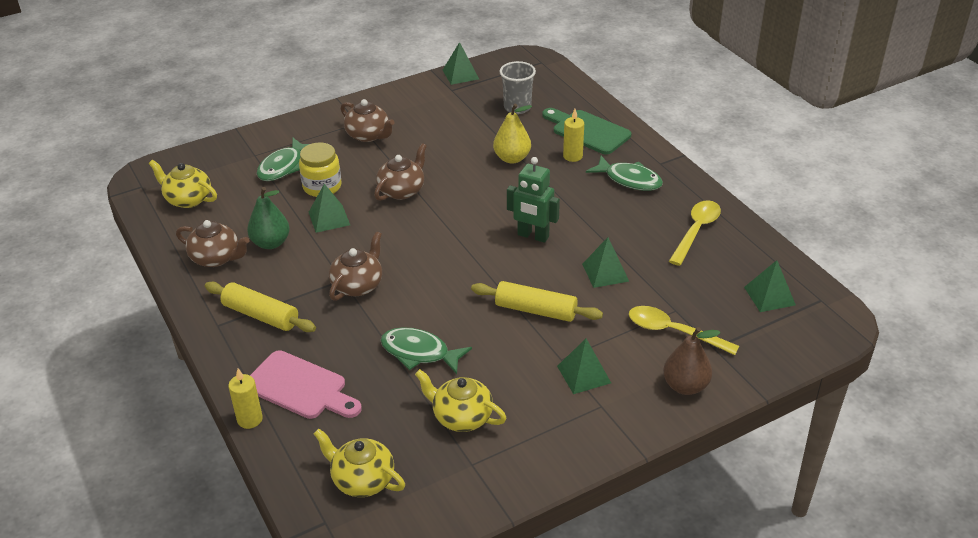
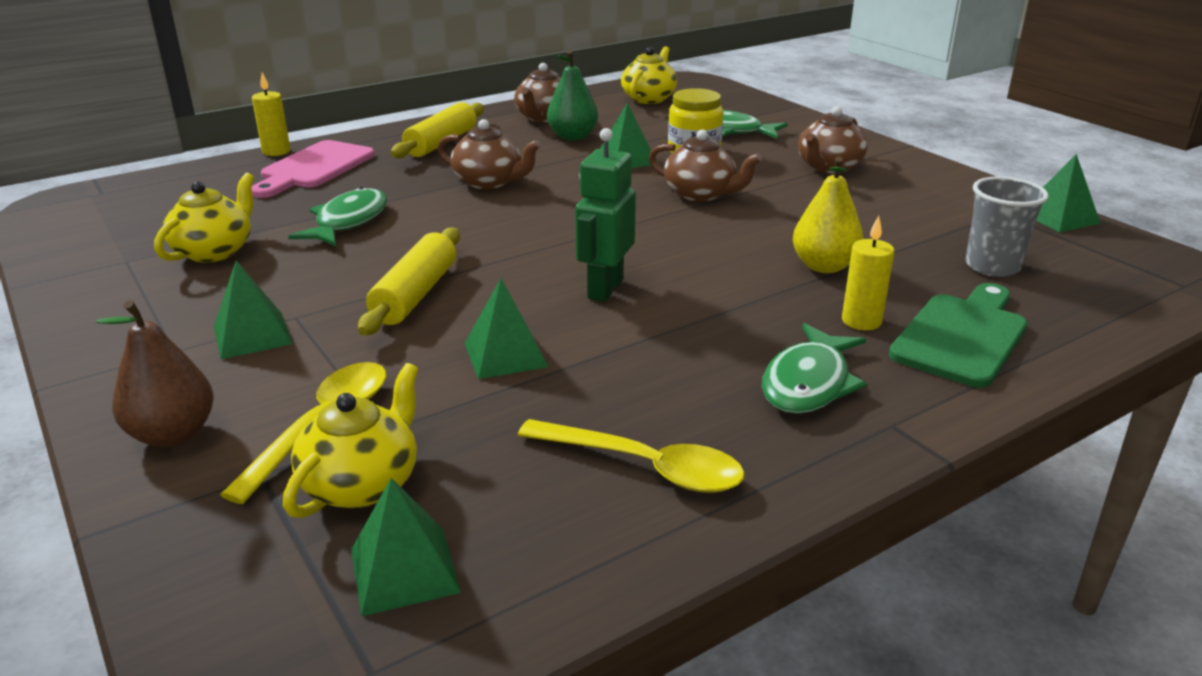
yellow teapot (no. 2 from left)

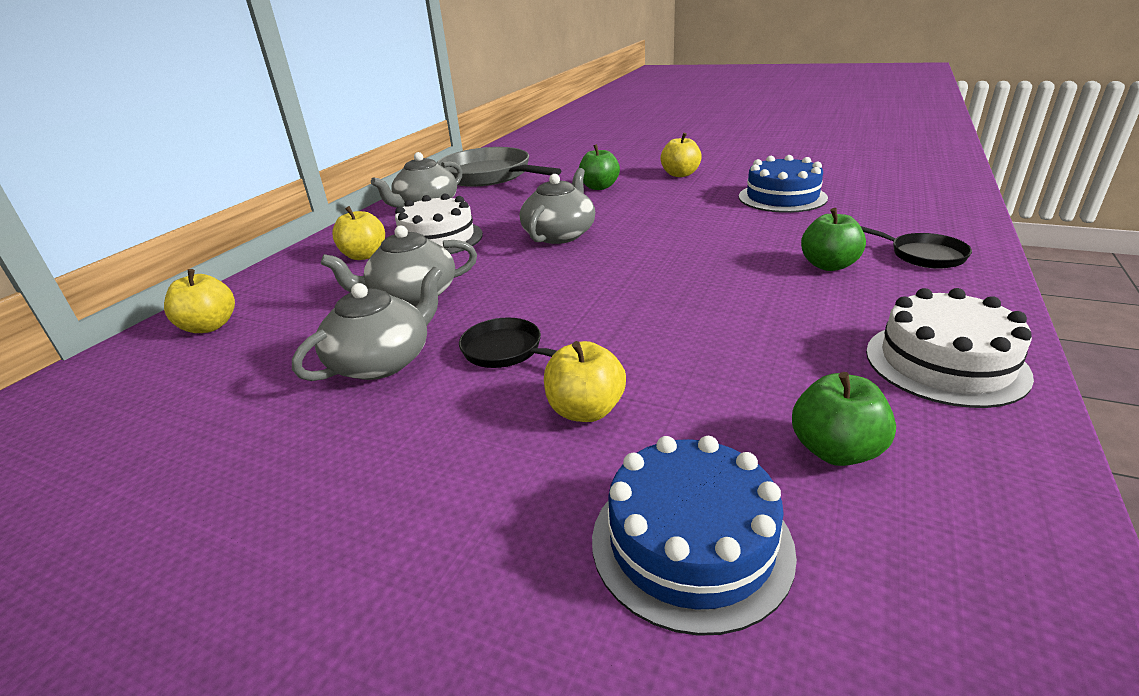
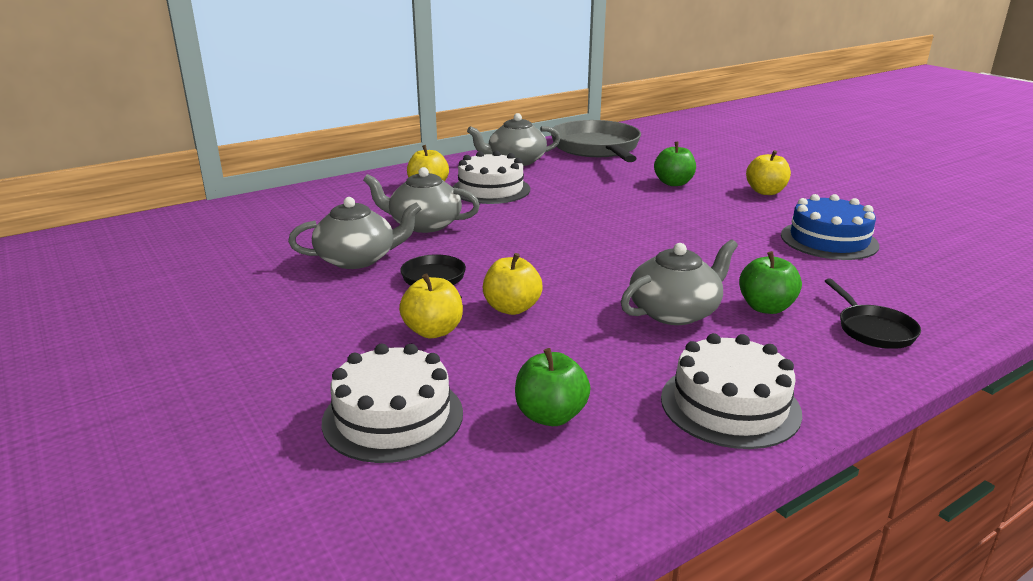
grey teapot (no. 4 from left)
yellow apple (no. 3 from left)
white cake (no. 1 from left)

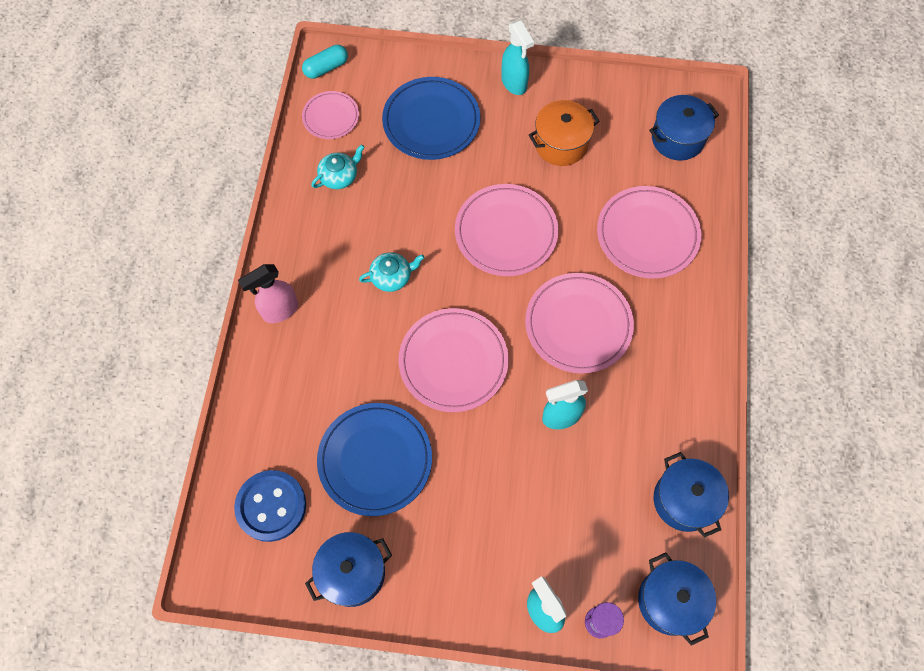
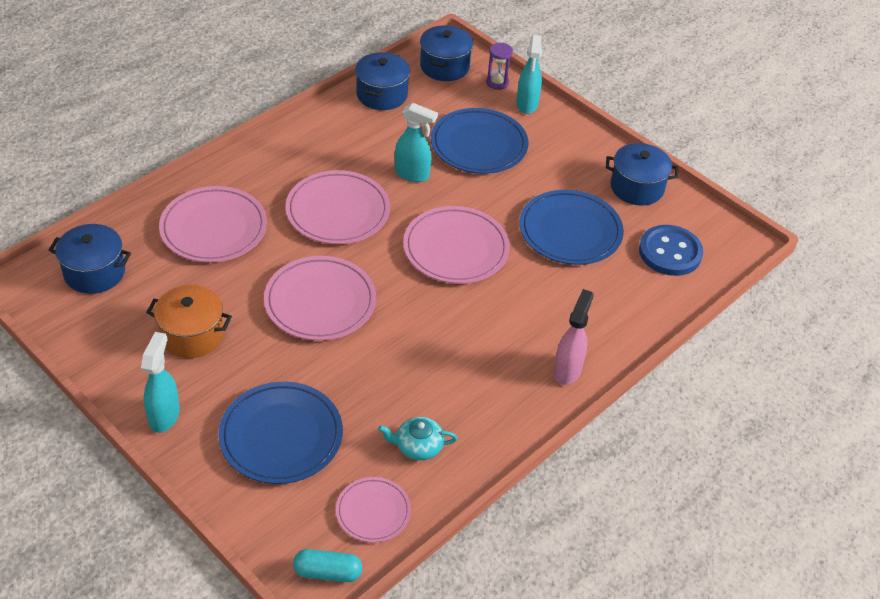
turquoise teapot (no. 2 from left in the first image)
pink spray bottle
blue plate (no. 2 from left)

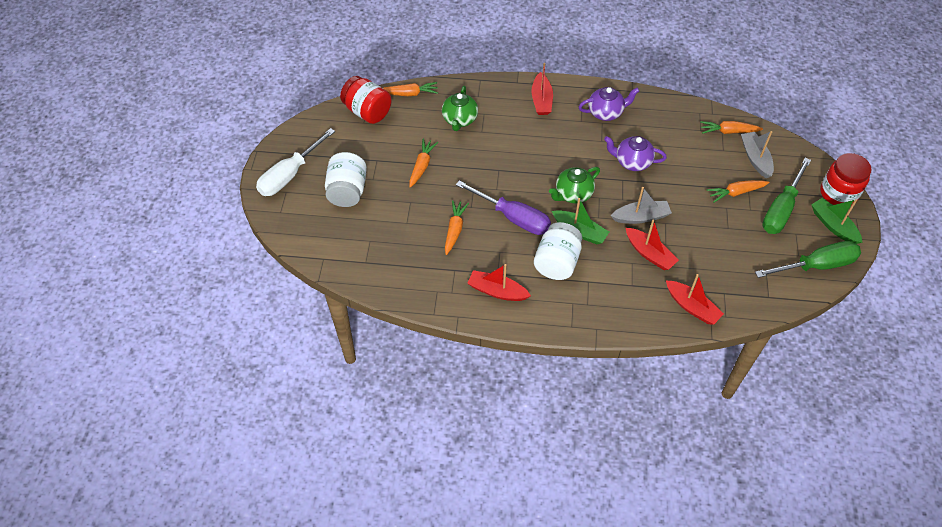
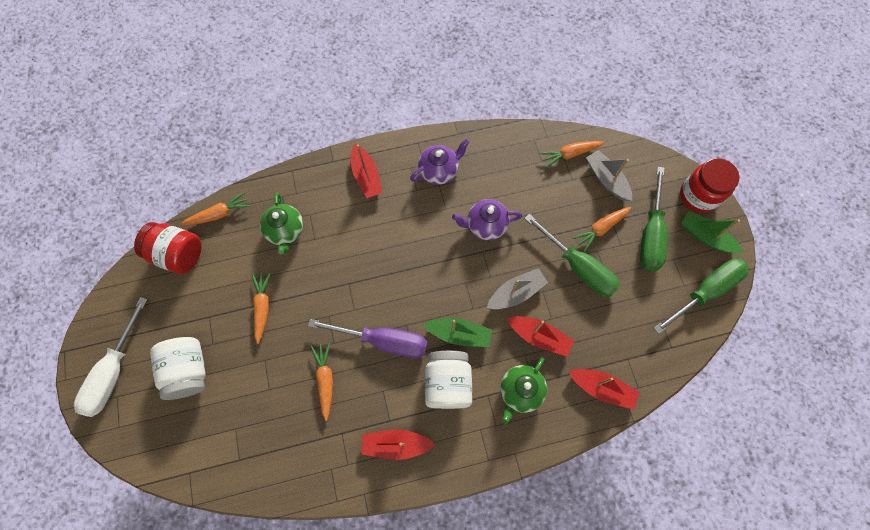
green teapot (no. 2 from left)
green screwdriver (no. 1 from left)

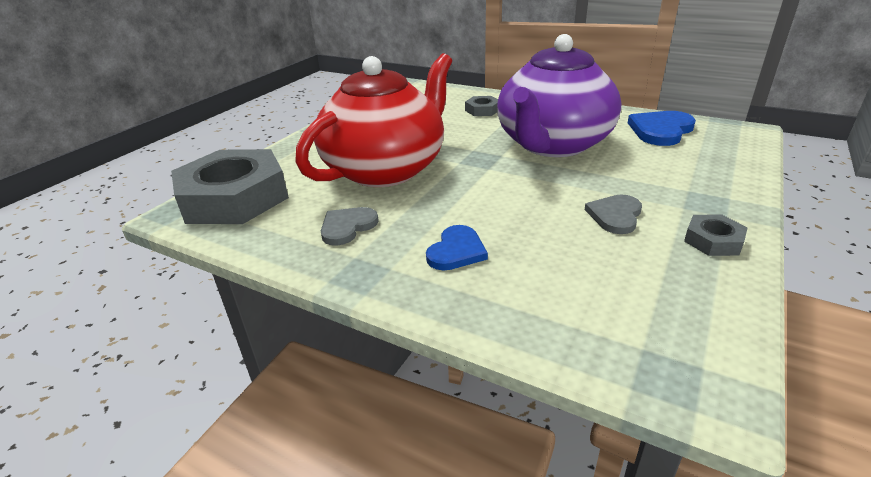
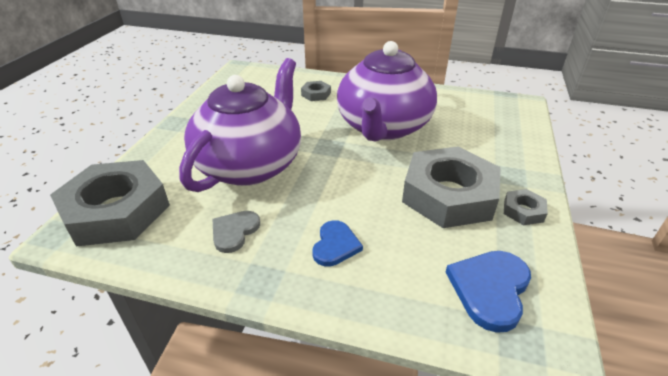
purple teapot (no. 1 from left)
blue heart (no. 2 from left)
grey nut (no. 3 from left)

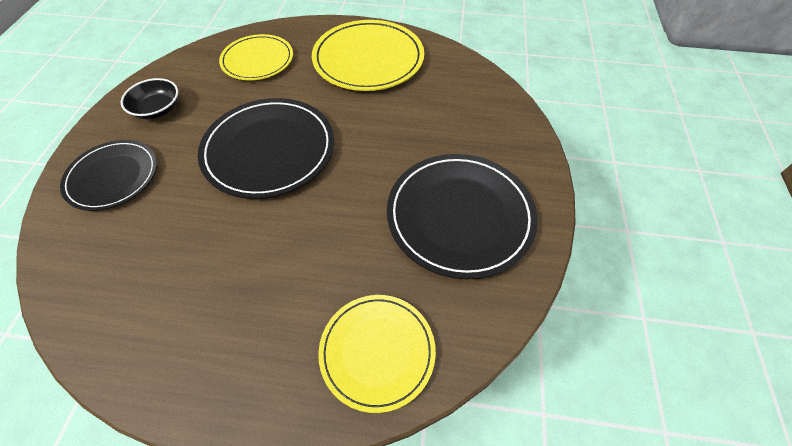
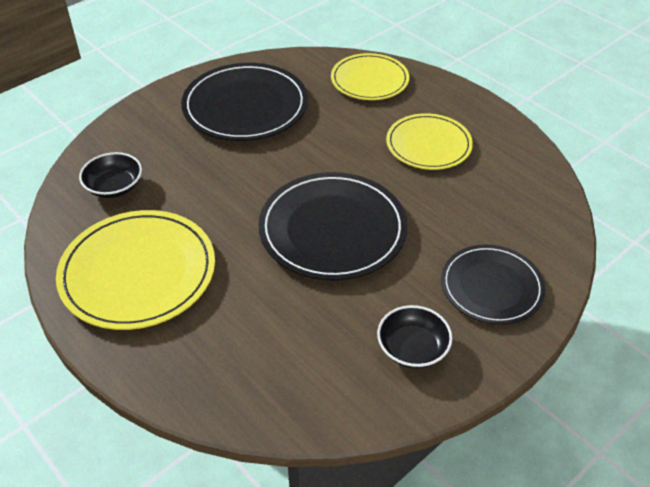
yellow plate (no. 3 from left)
black bowl (no. 1 from left)

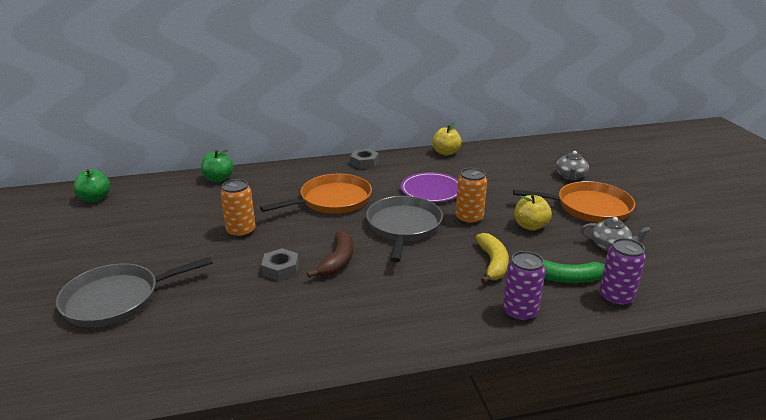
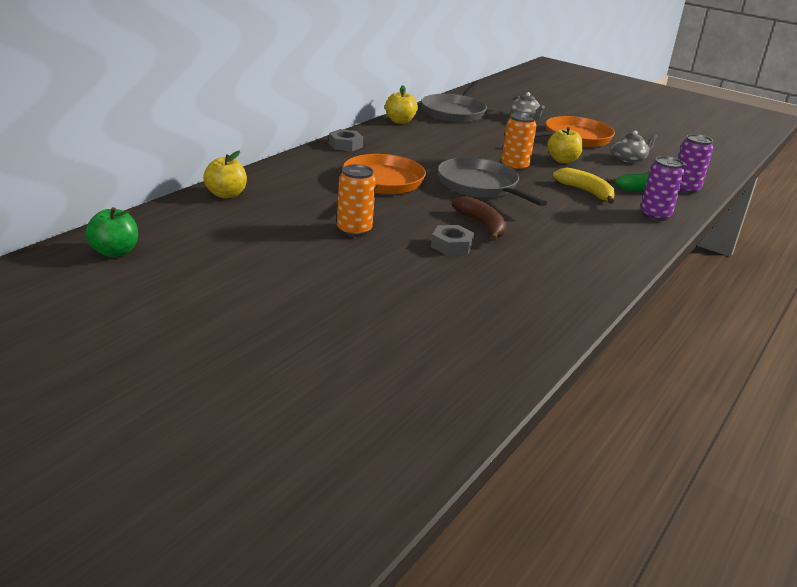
yellow apple (no. 1 from left)
purple plate
grey pan (no. 1 from left)

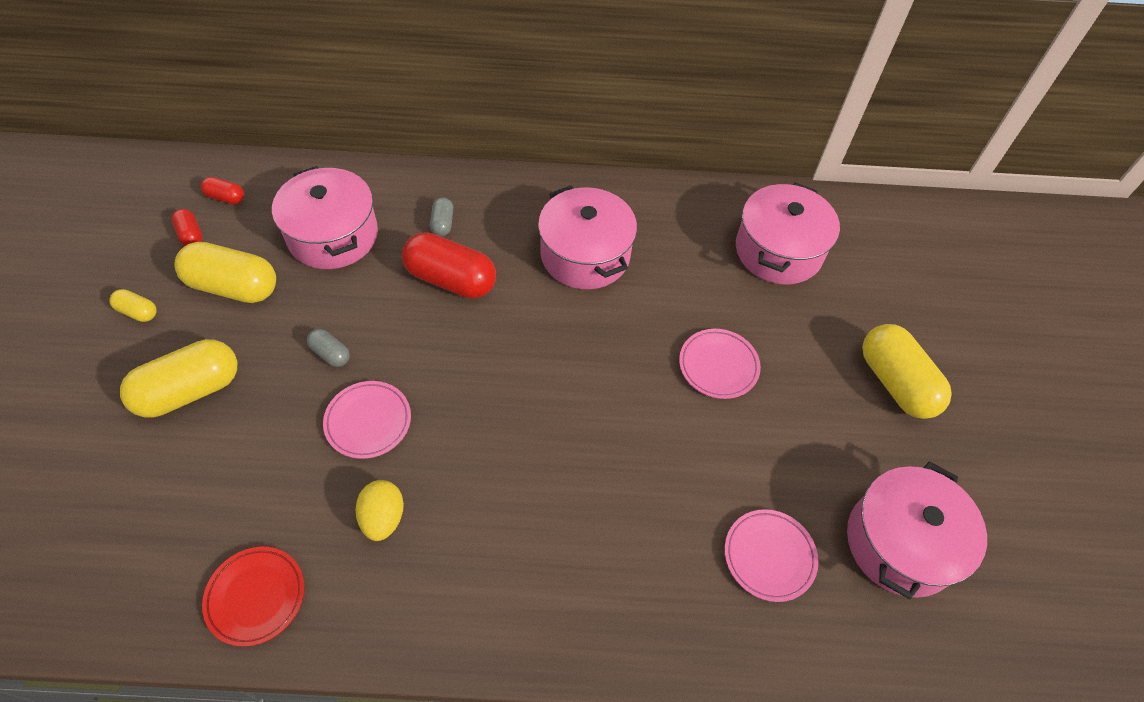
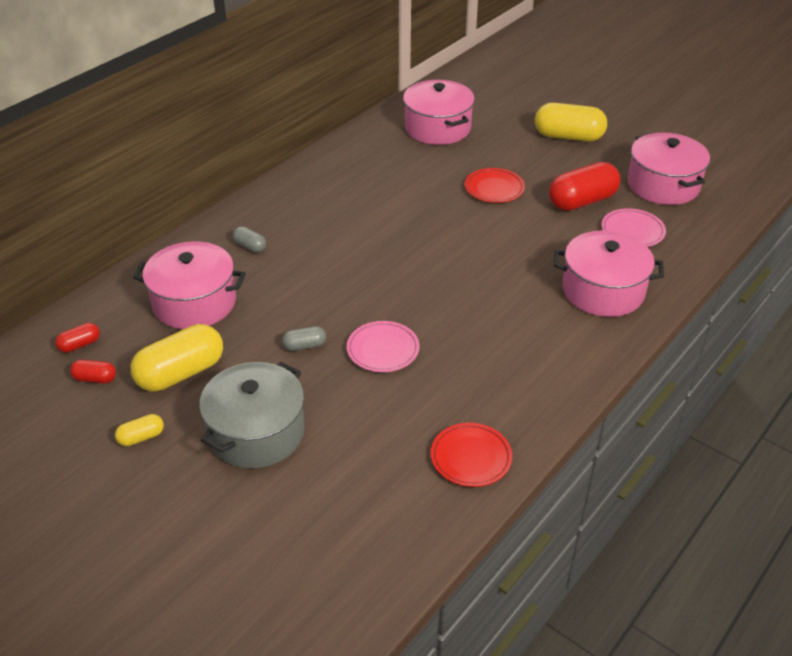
pink pot (no. 3 from left)
red capsule (no. 3 from left)
red plate (no. 2 from left)
grey pot
yellow egg

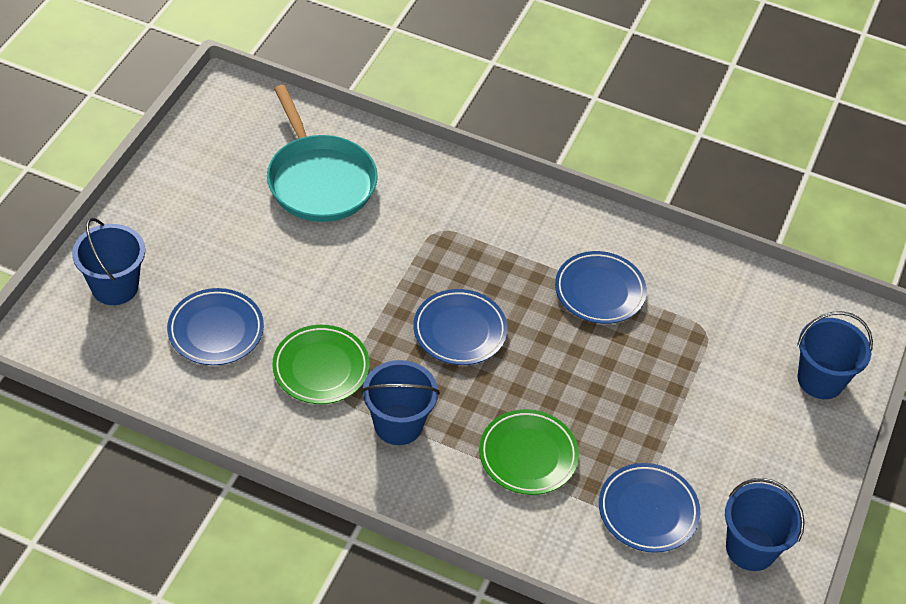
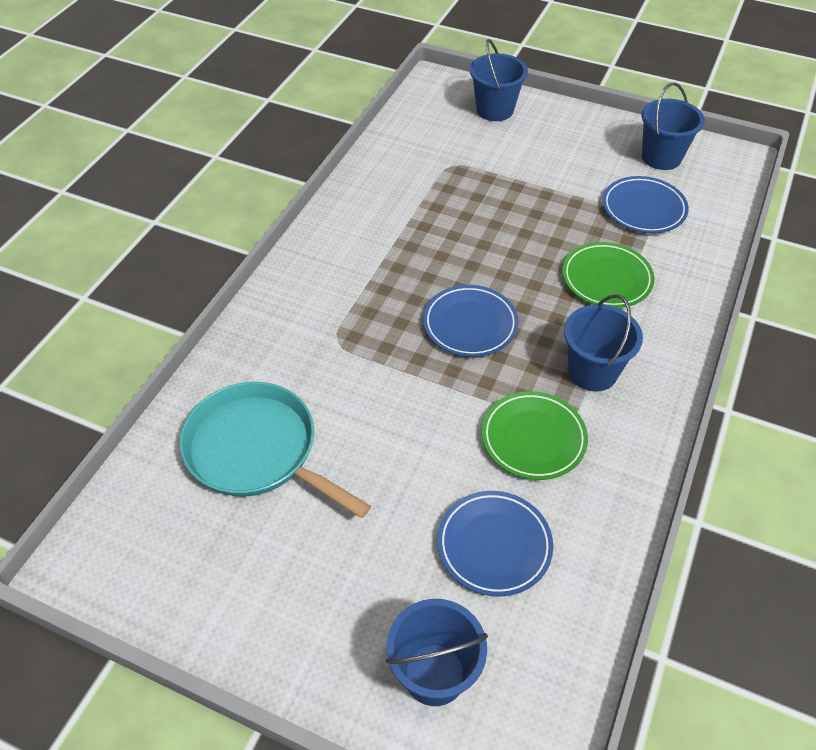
turquoise pan
blue plate (no. 3 from left in the first image)

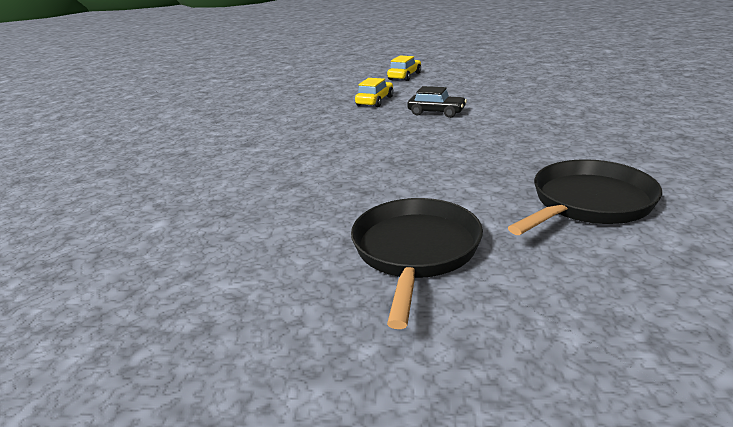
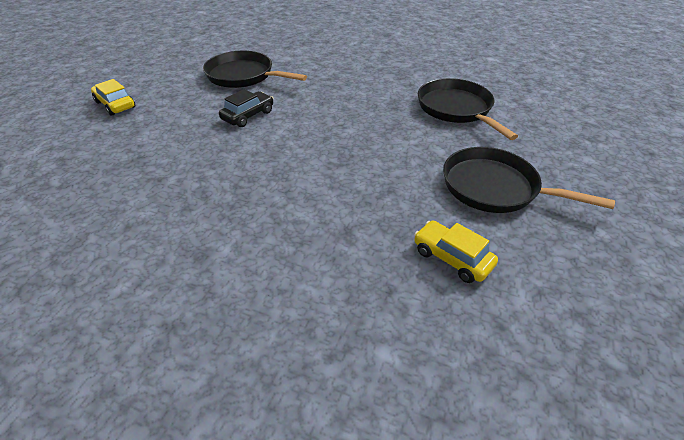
yellow car (no. 2 from left)
black pan (no. 1 from left)

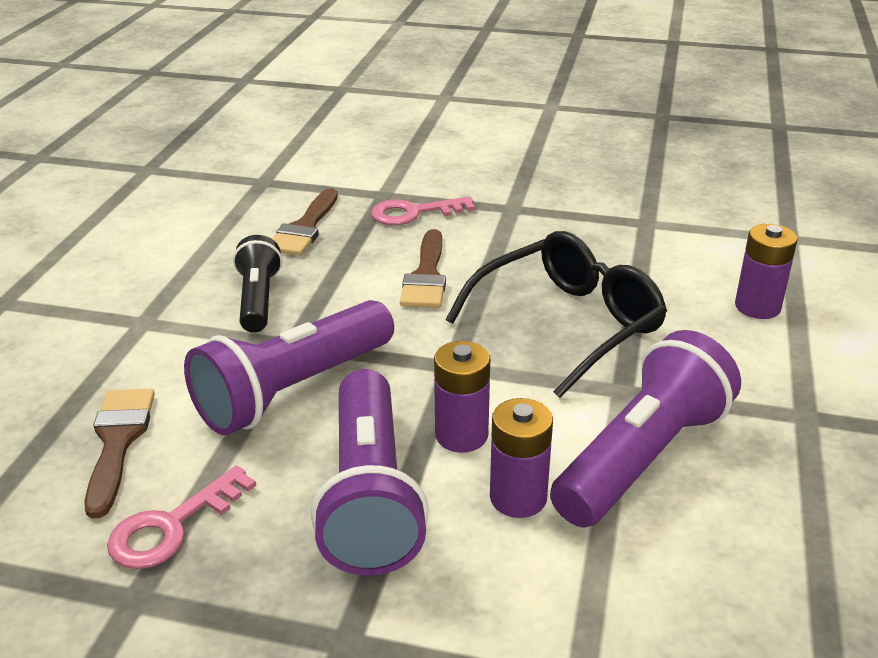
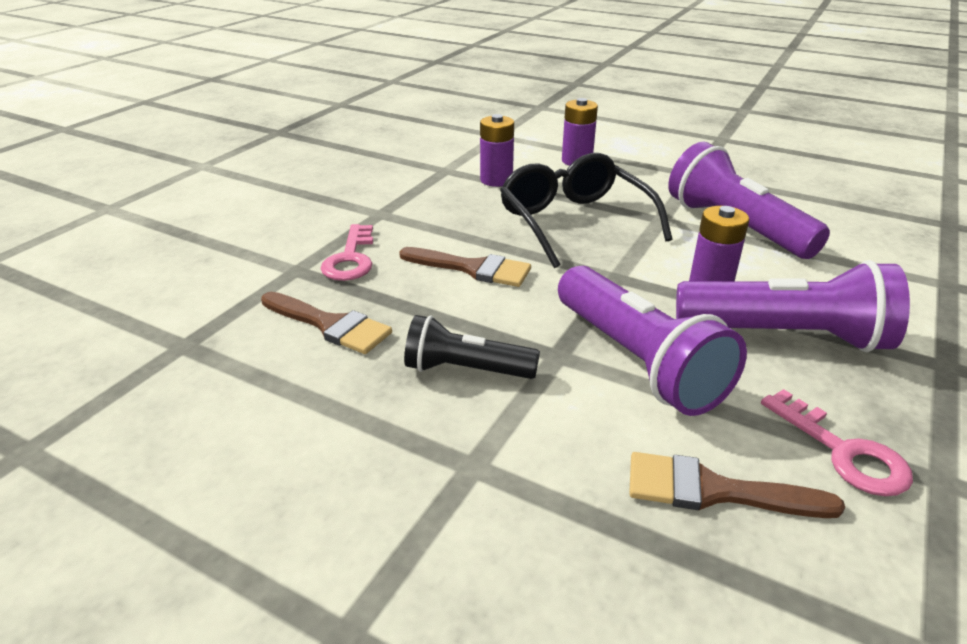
purple battery (no. 1 from left)

